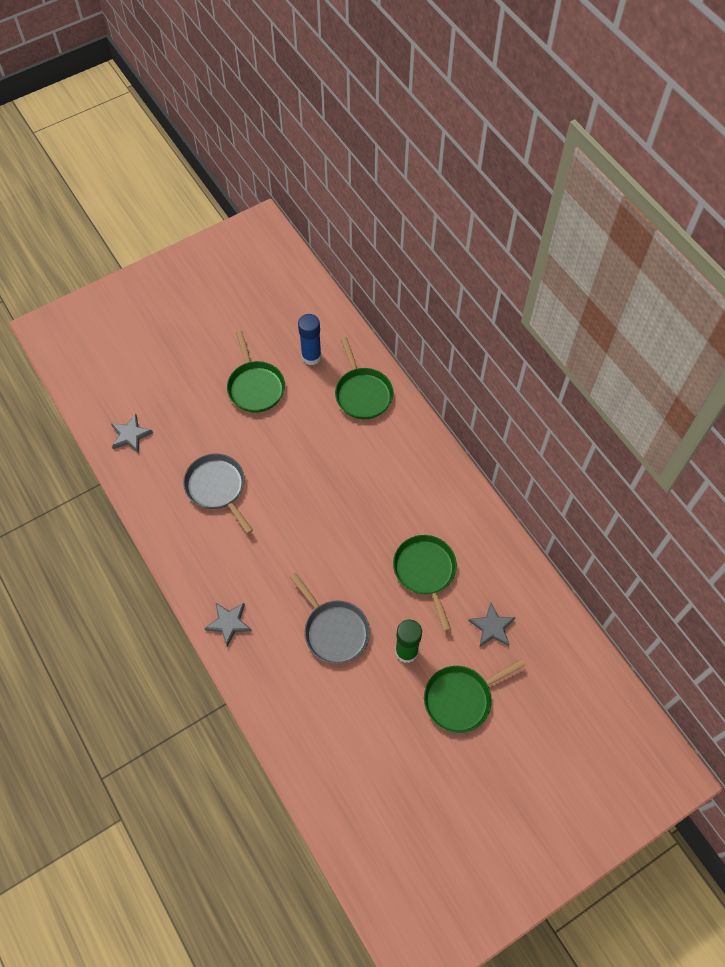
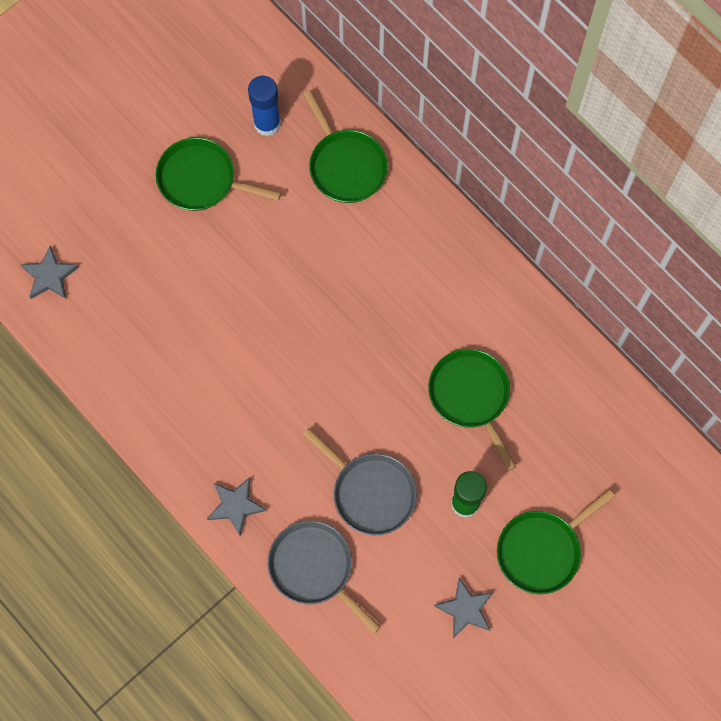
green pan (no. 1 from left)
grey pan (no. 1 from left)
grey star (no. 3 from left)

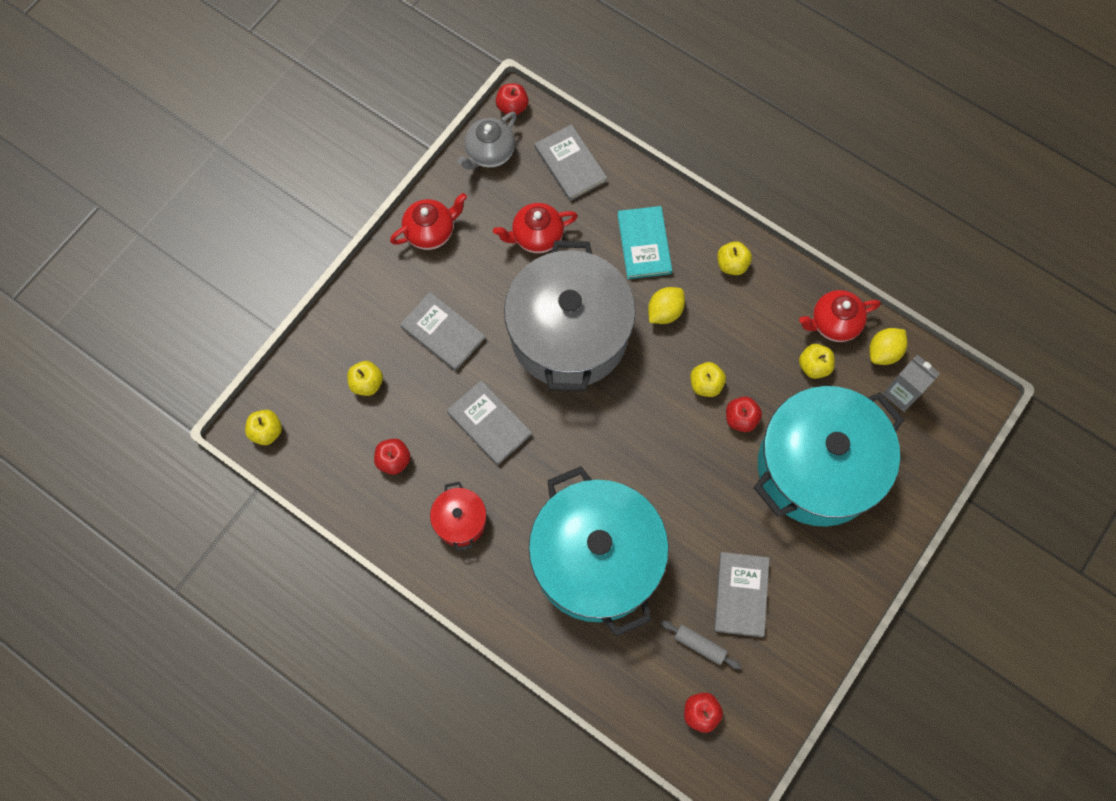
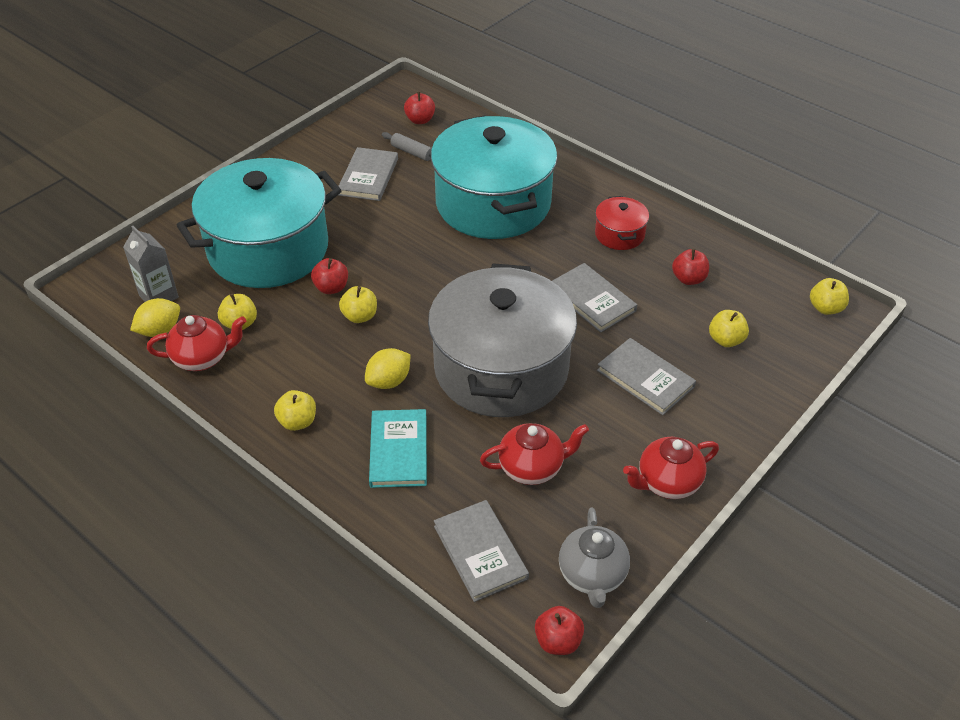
grey teapot

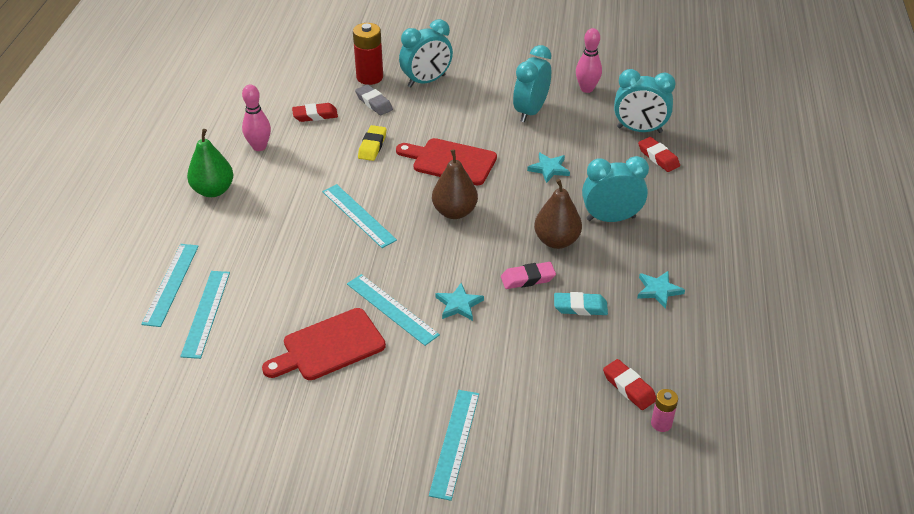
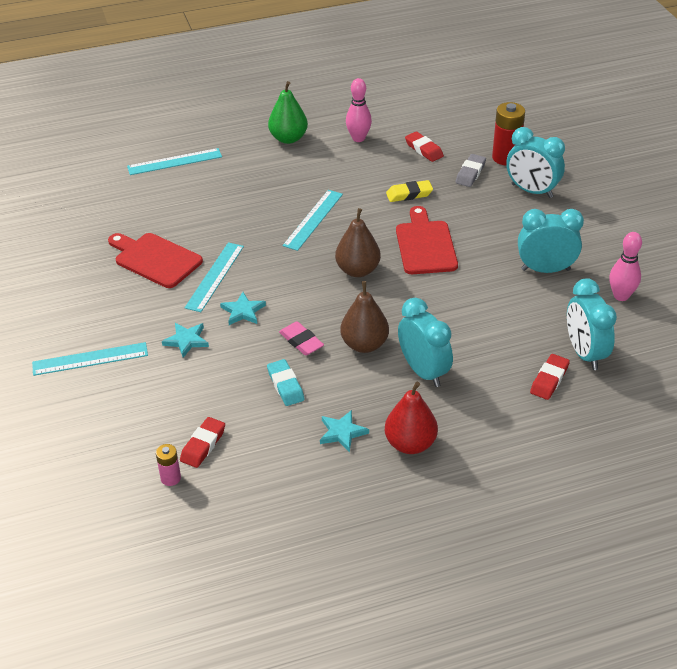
turquoise star (no. 1 from left)
turquoise ruler (no. 2 from left in the first image)
red pear

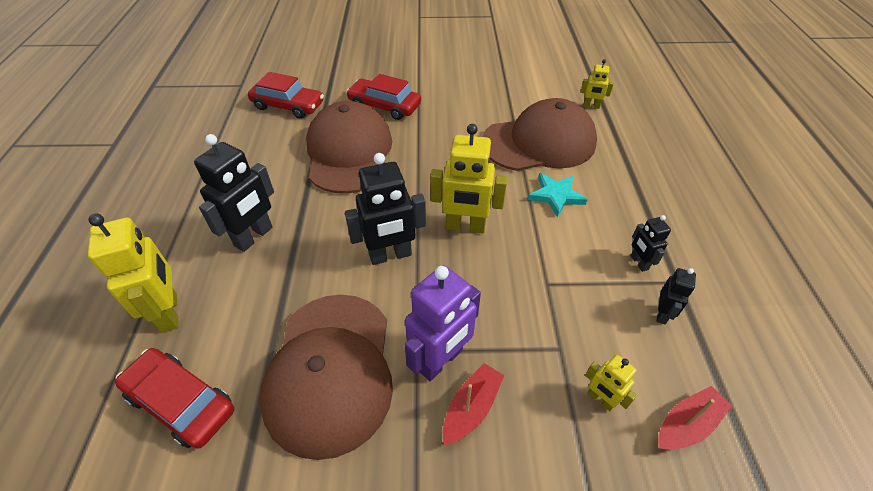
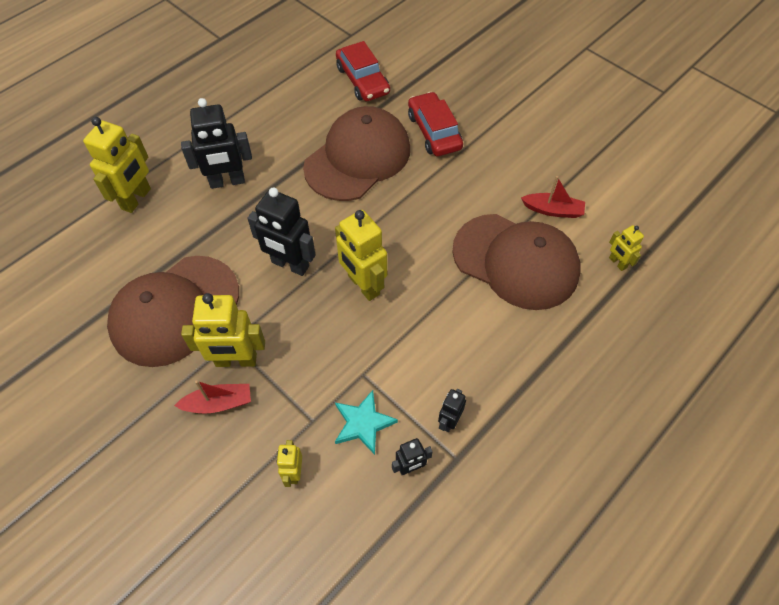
turquoise star
yellow robot (no. 2 from left)
red car (no. 1 from left in the first image)
red boat (no. 2 from left)

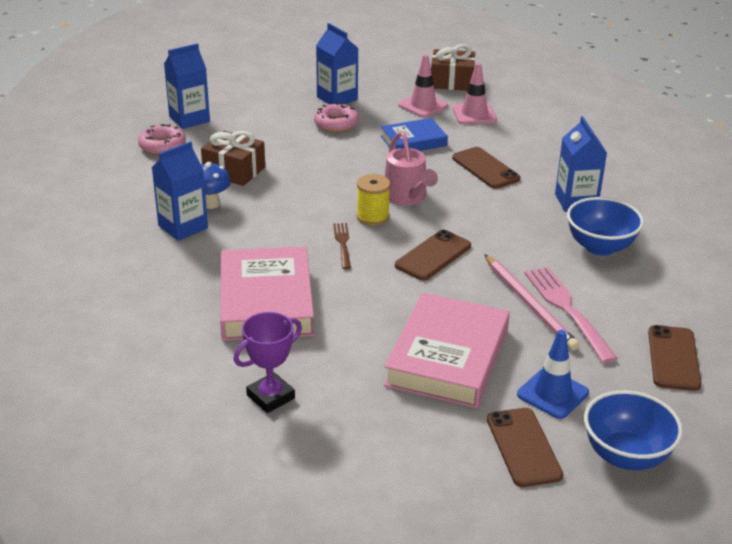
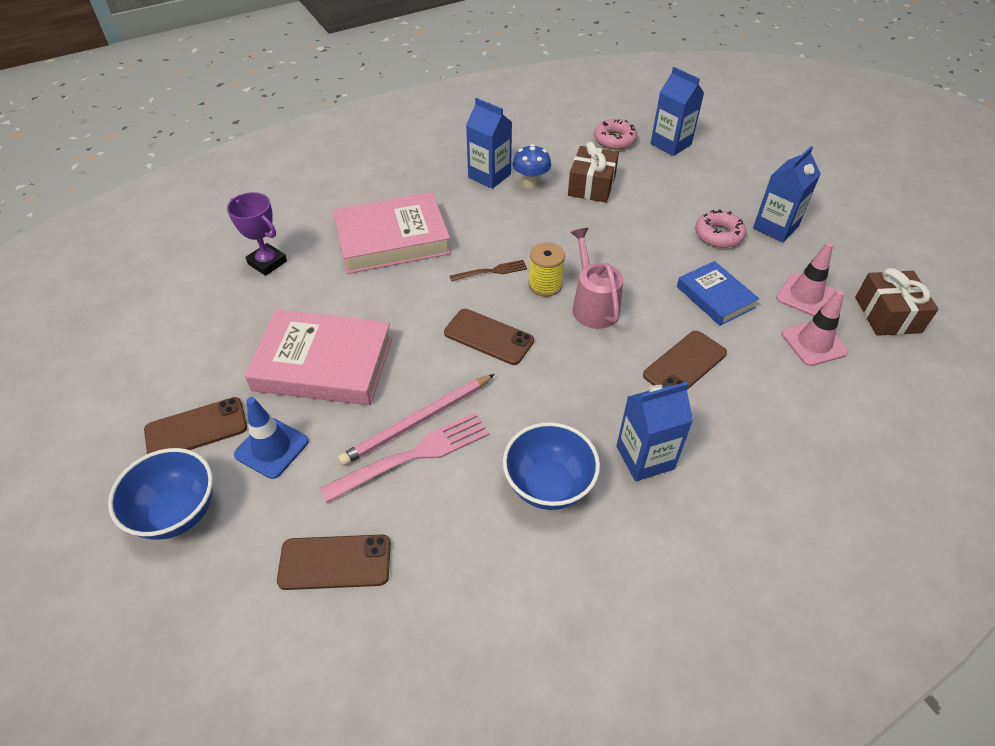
pink watering can

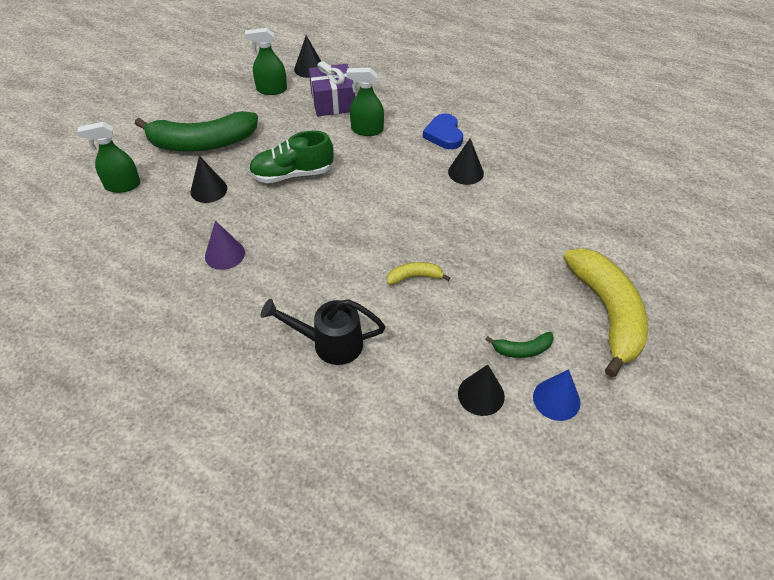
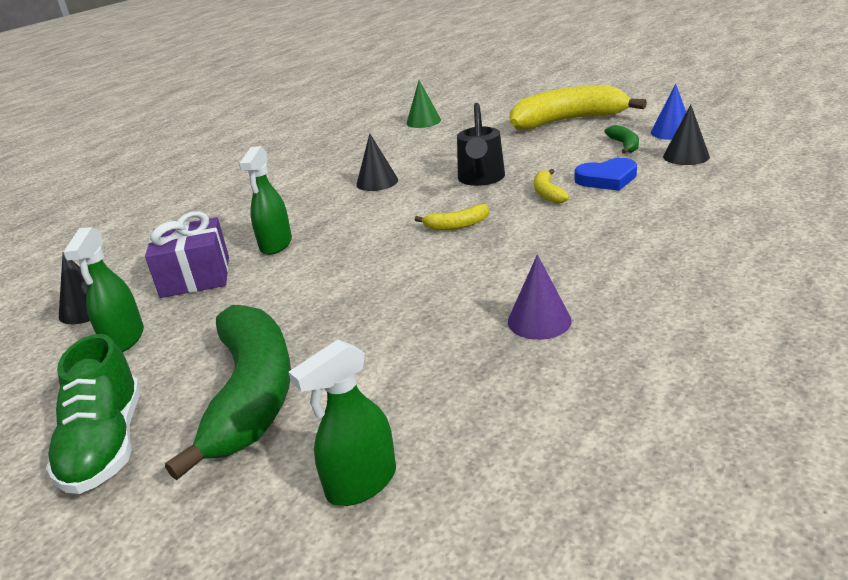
blue heart
green spray bottle (no. 3 from left)
green shoe
black cone (no. 1 from left in the first image)
black watering can
green cone
yellow banana (no. 1 from left)

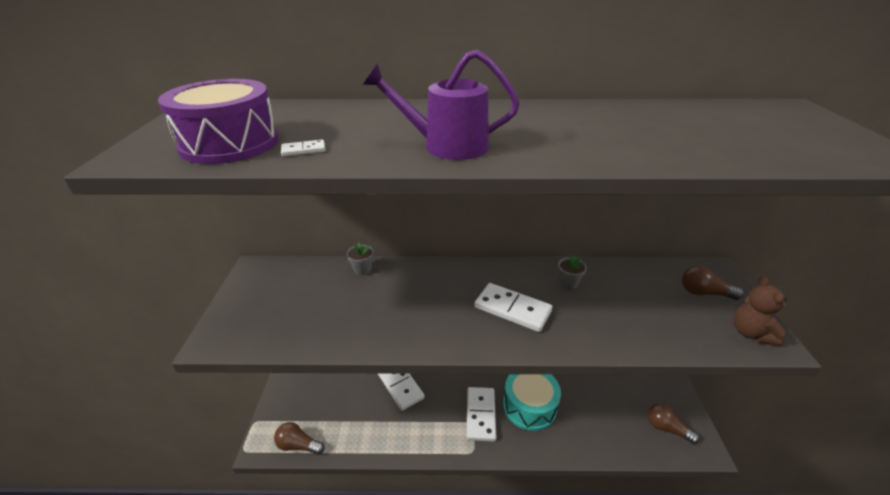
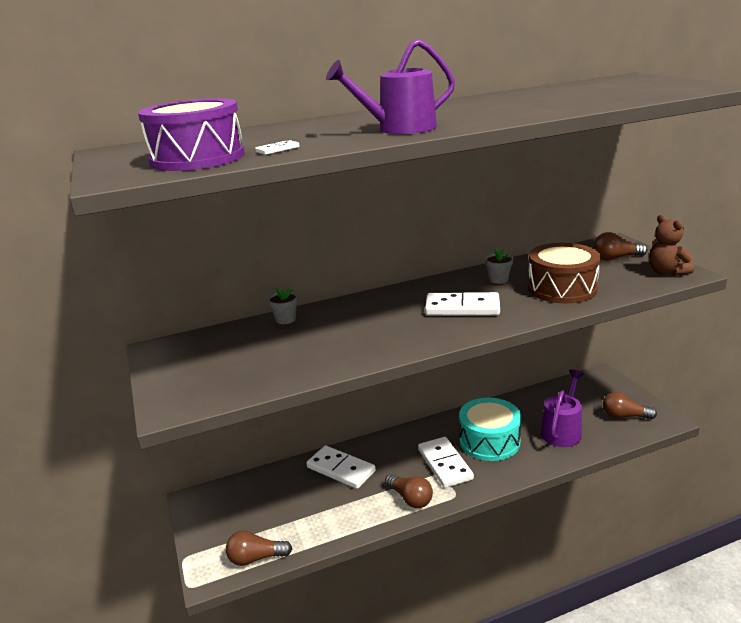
brown drum
purple watering can (no. 2 from left)
brown light bulb (no. 2 from left)

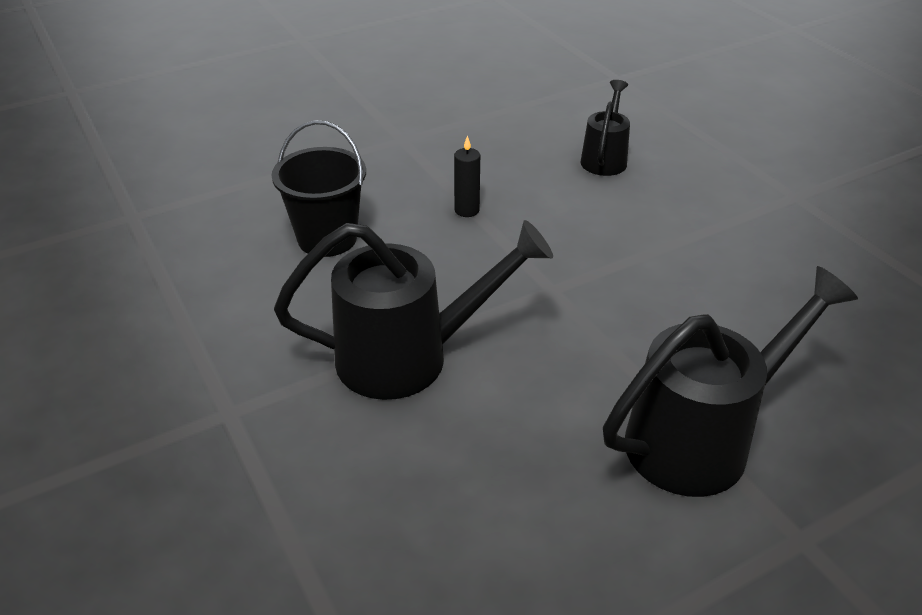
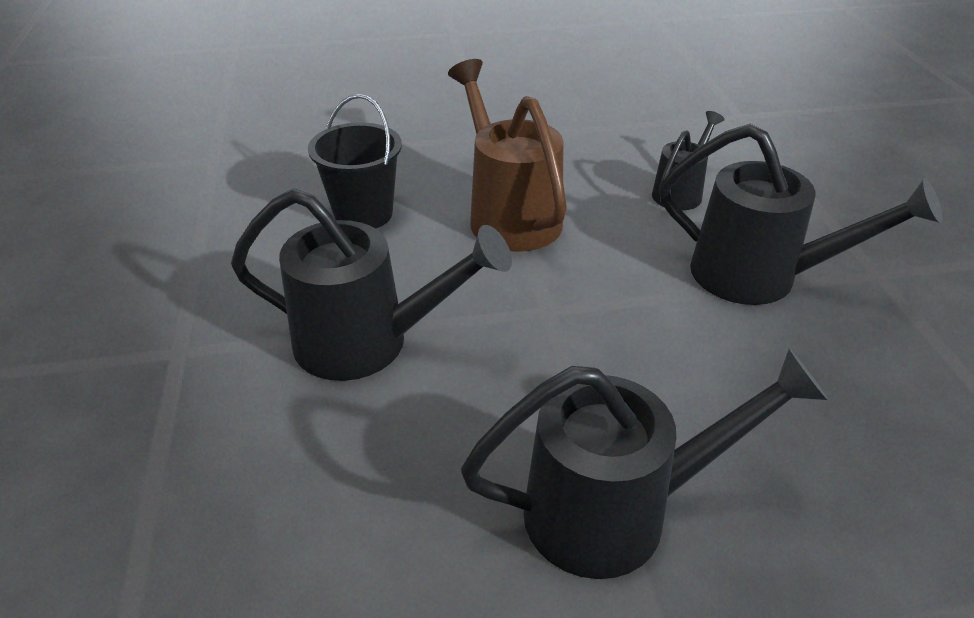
brown watering can
black watering can (no. 4 from left)

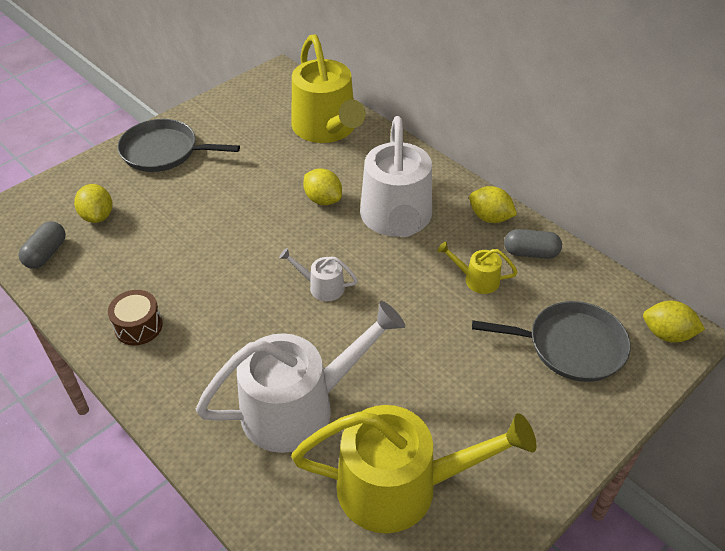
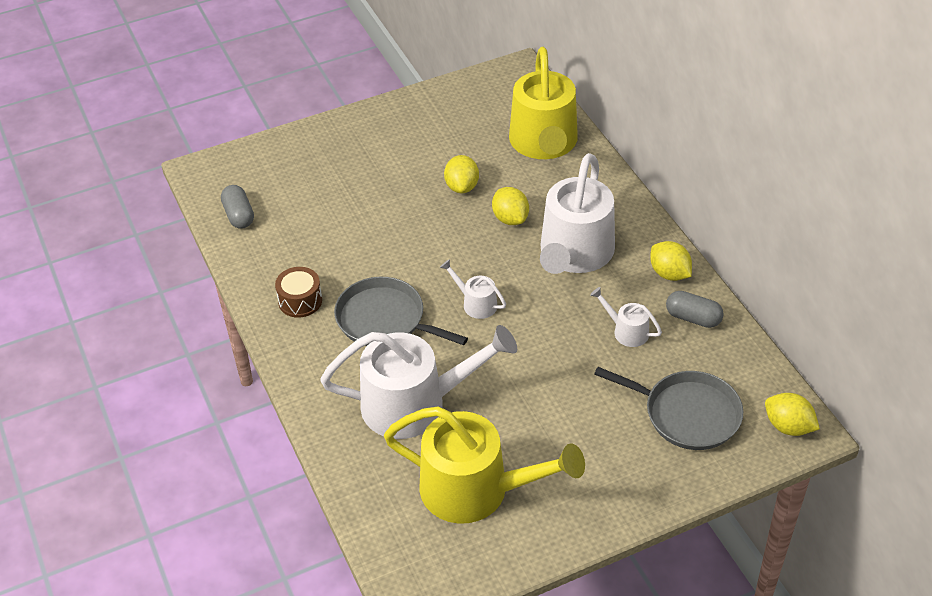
grey pan (no. 1 from left)
yellow lemon (no. 1 from left)
grey capsule (no. 1 from left)
white watering can (no. 4 from left)

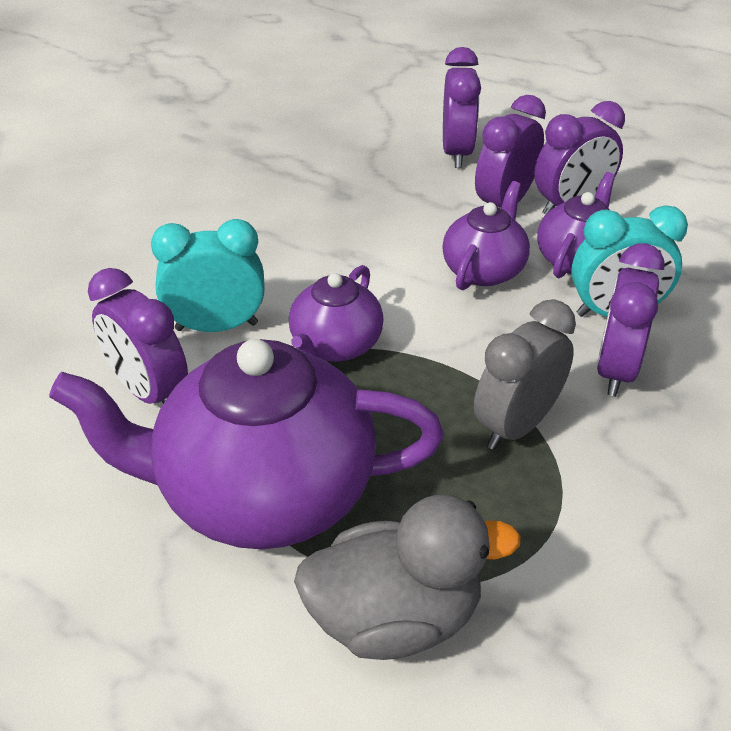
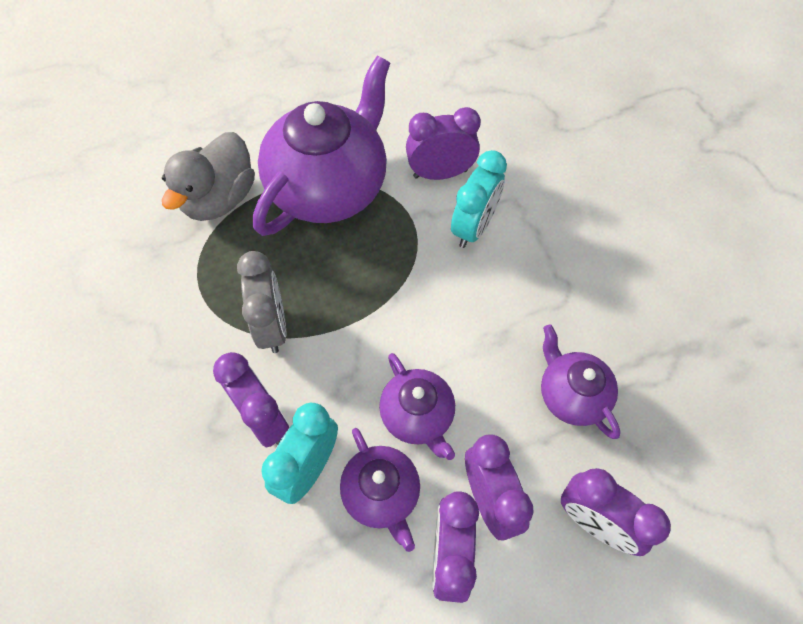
purple teapot (no. 4 from left)

